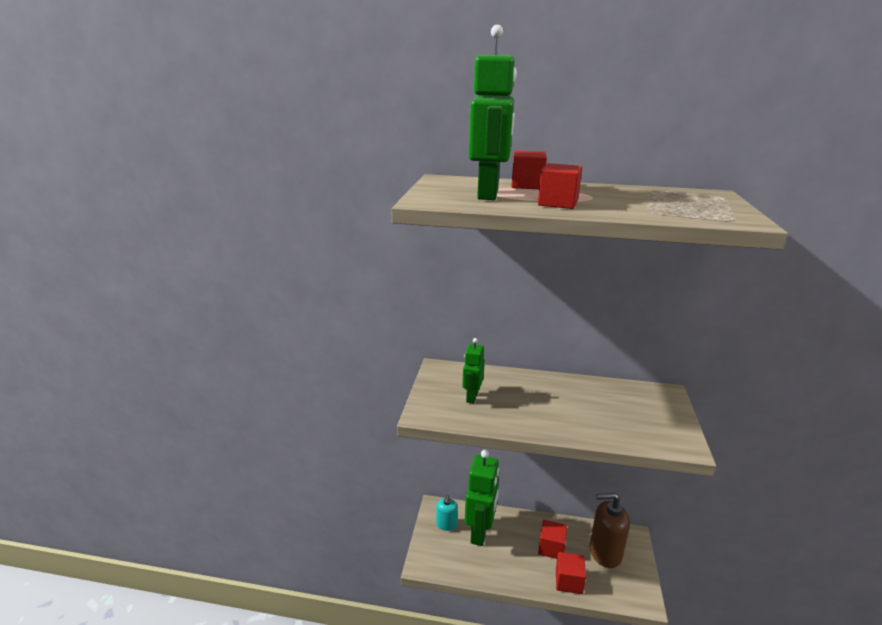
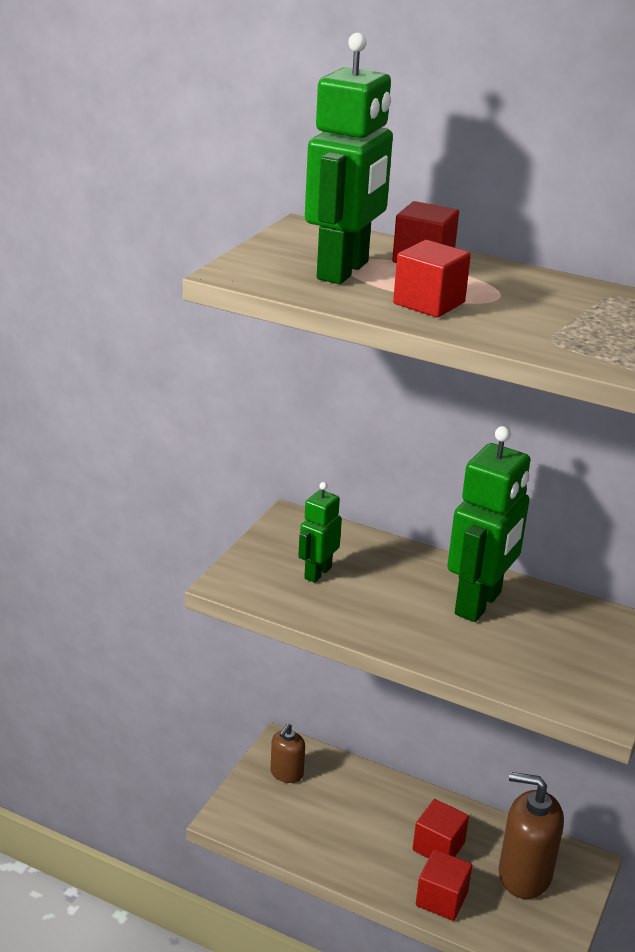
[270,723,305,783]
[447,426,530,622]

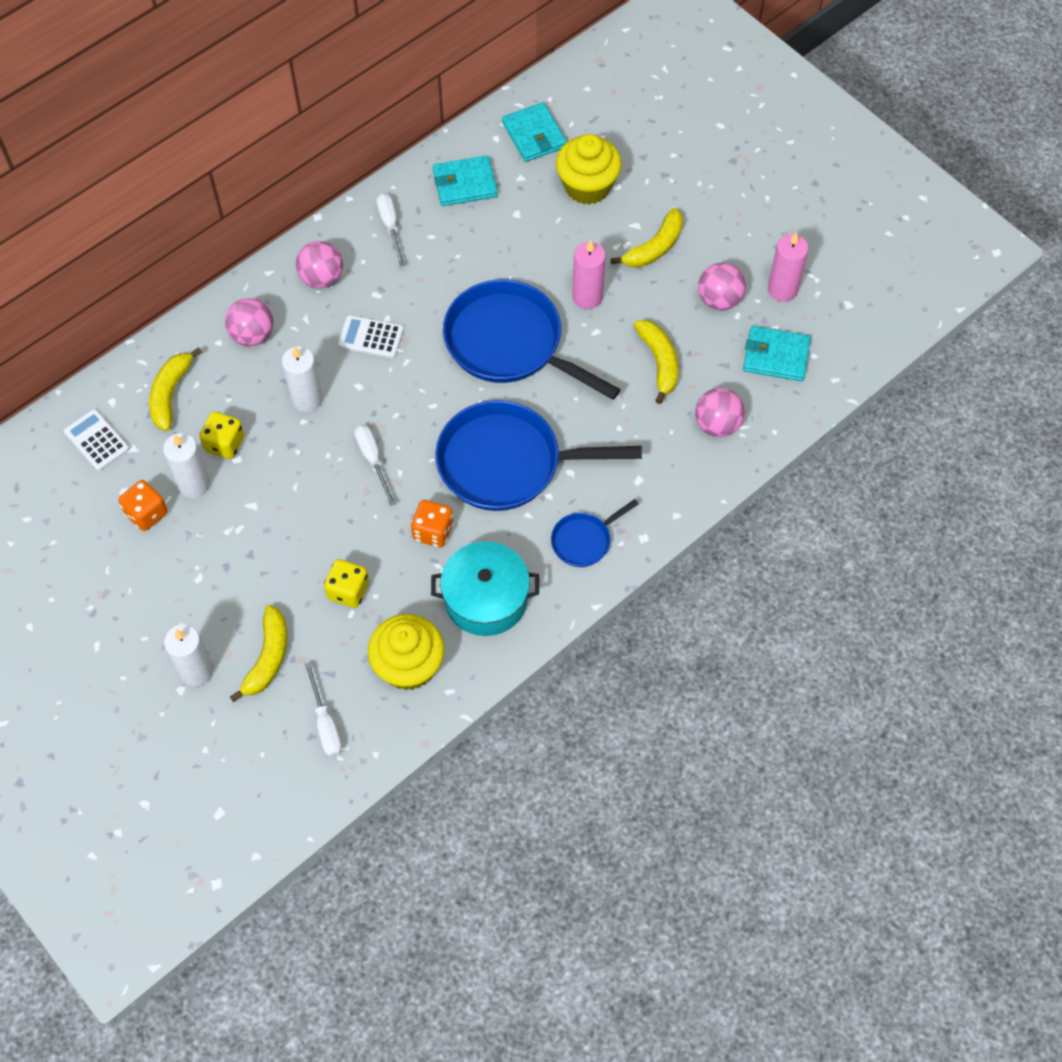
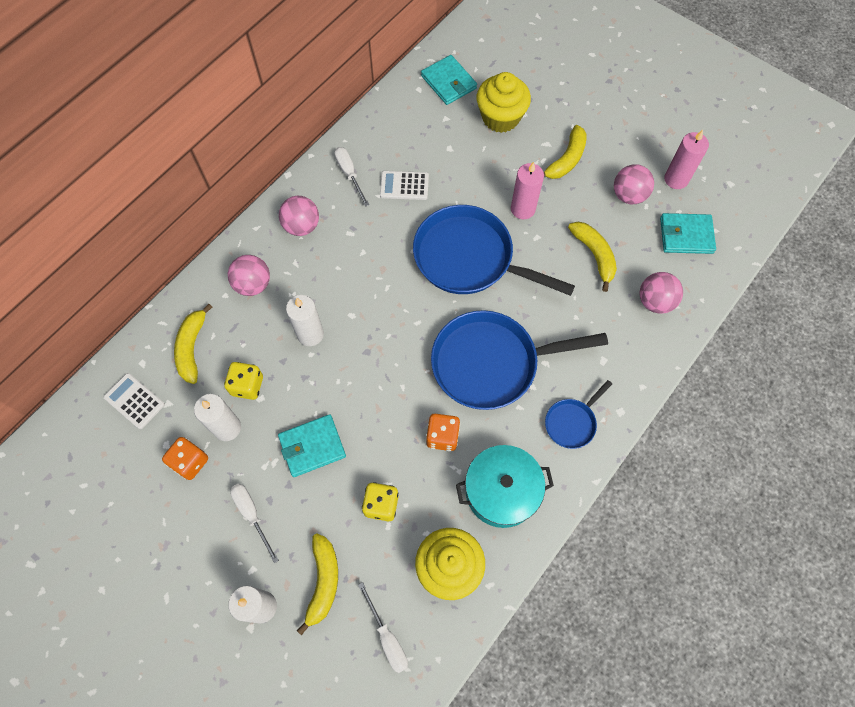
[230,483,279,563]
[278,414,346,477]
[380,171,429,200]

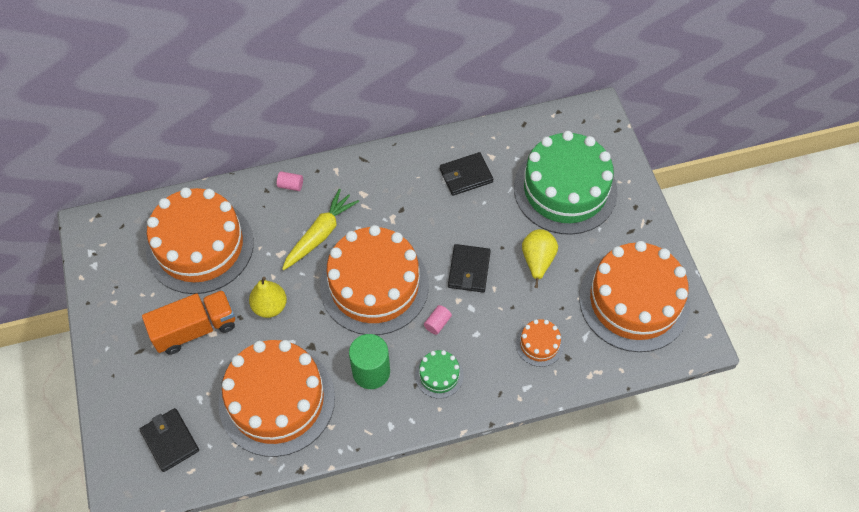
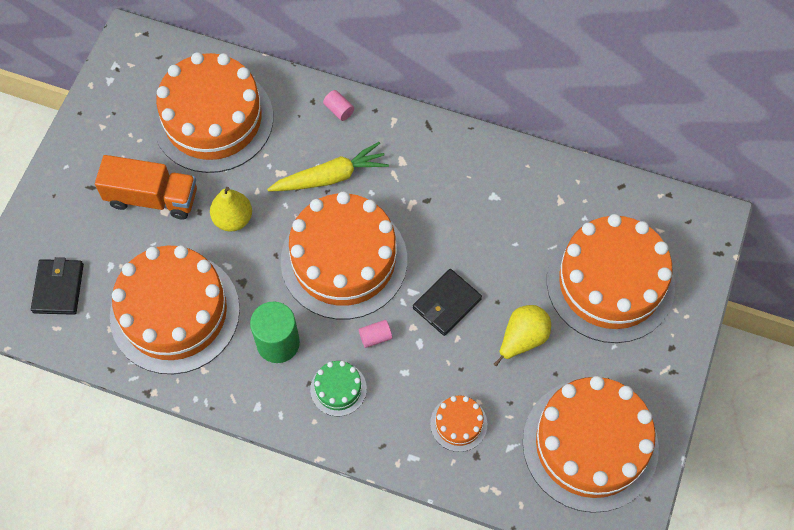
[547,214,675,343]
[440,152,493,196] (first image)

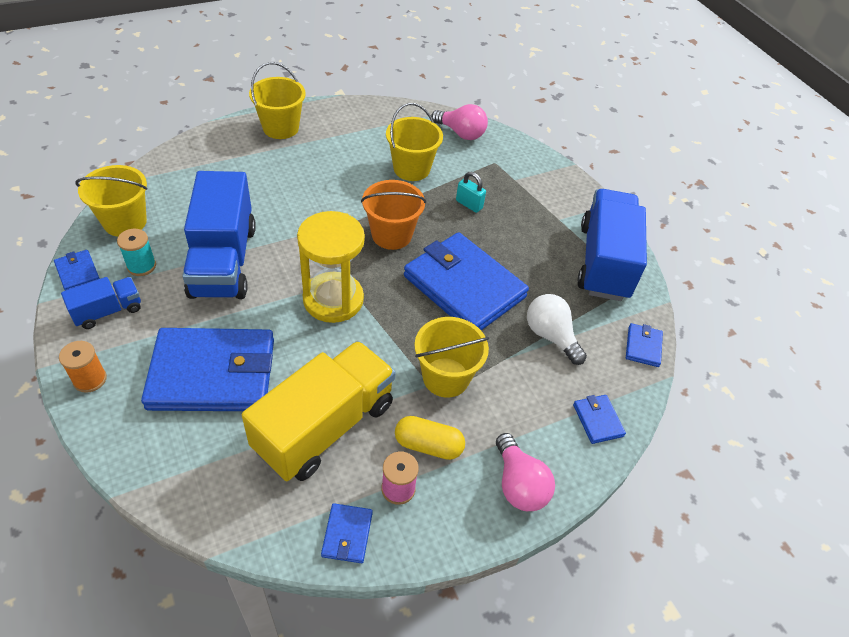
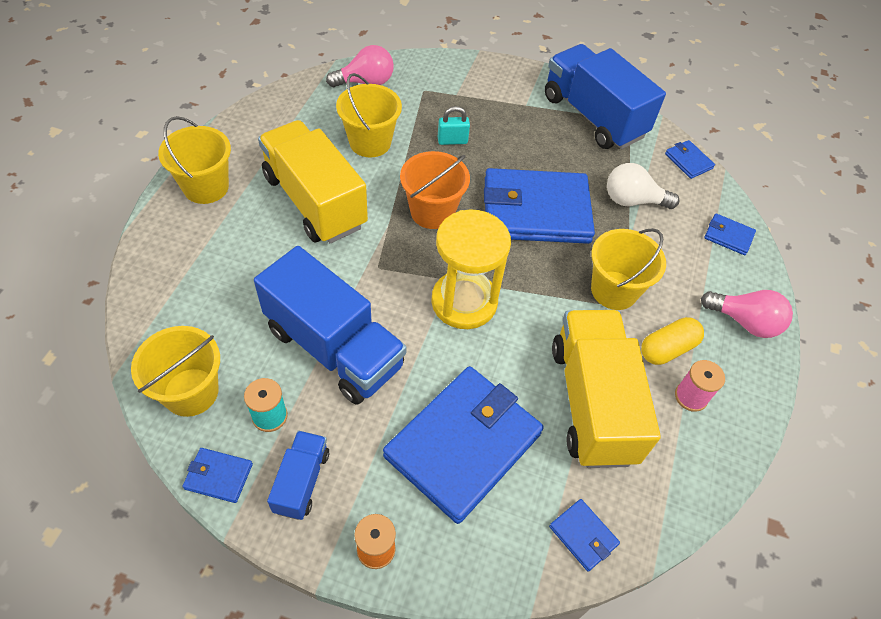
[258,120,368,243]
[549,499,620,572]

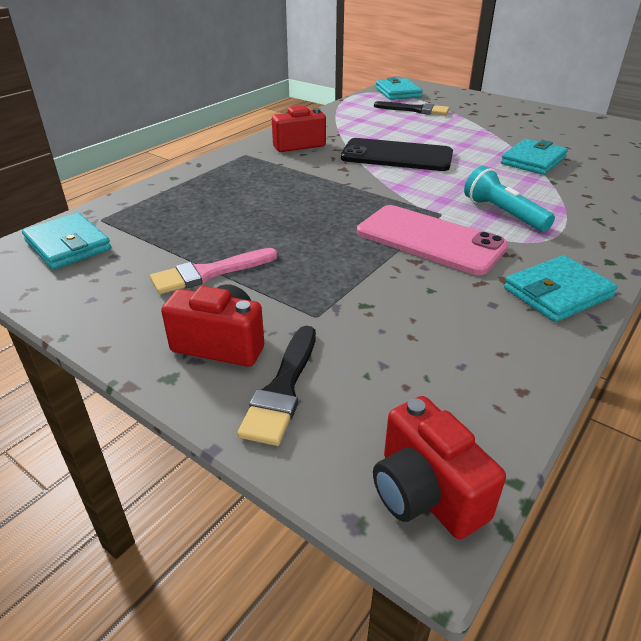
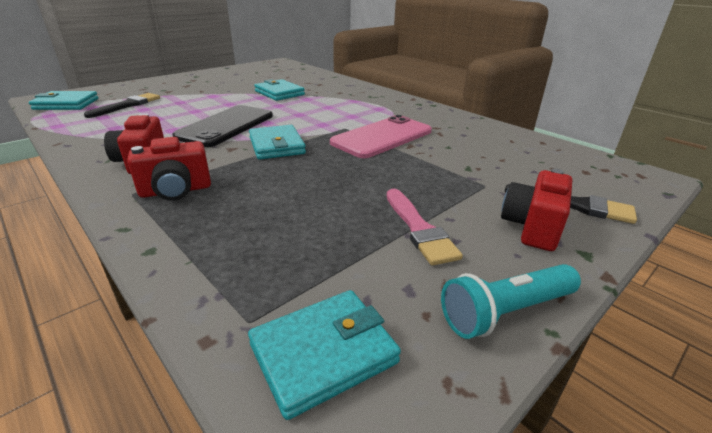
[127,137,211,201]
[249,125,306,160]
[441,264,581,339]

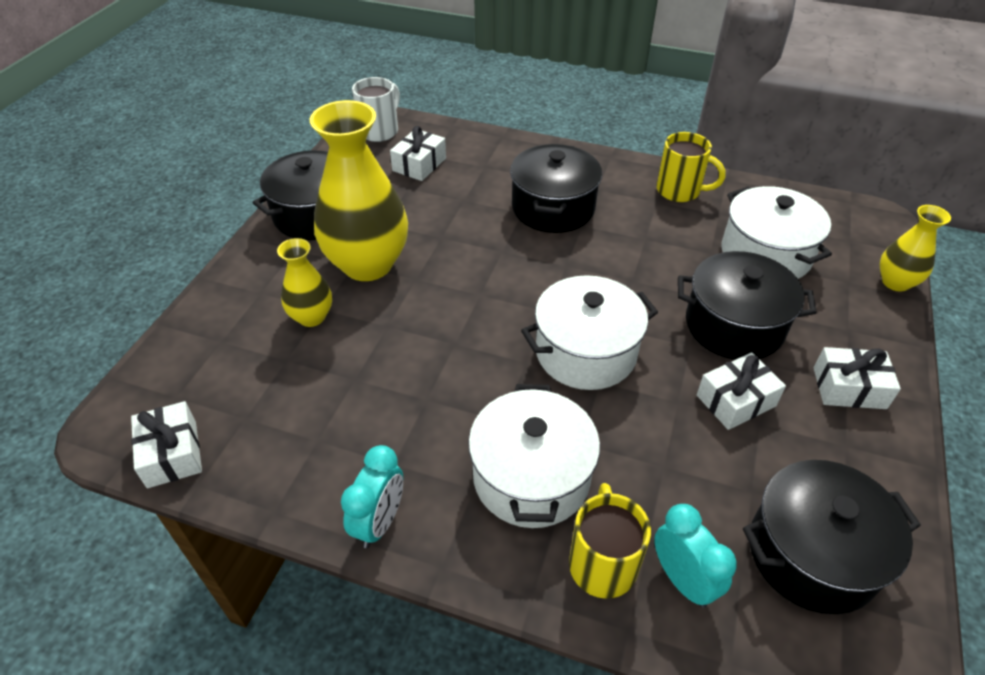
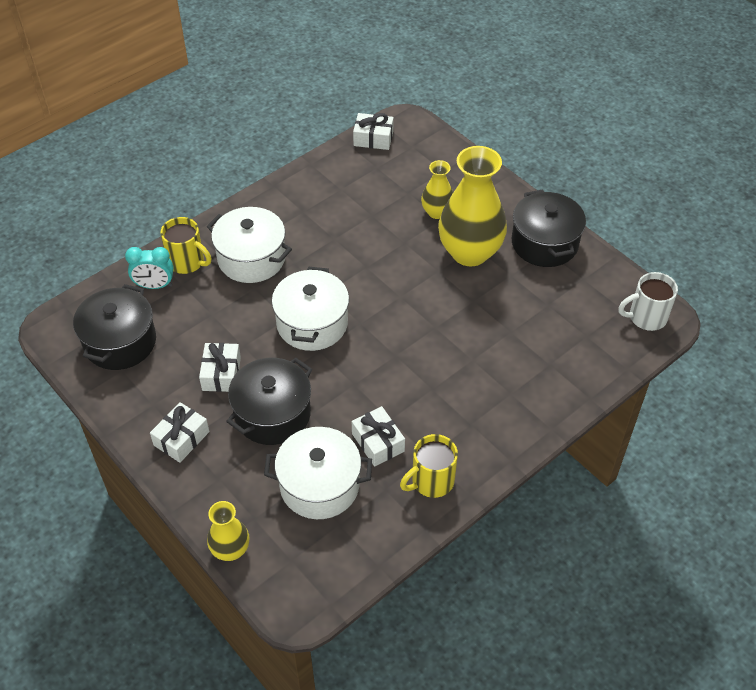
[352,406,405,467]
[618,272,678,331]
[341,445,403,548] (first image)
[510,144,602,233] (first image)

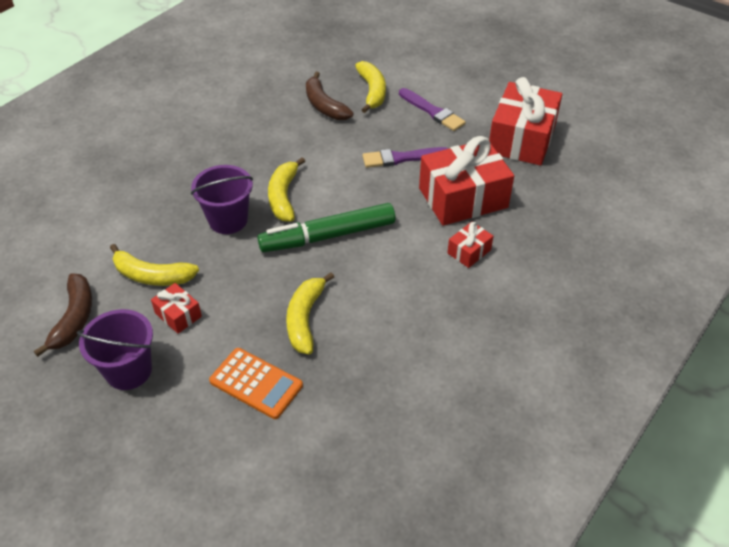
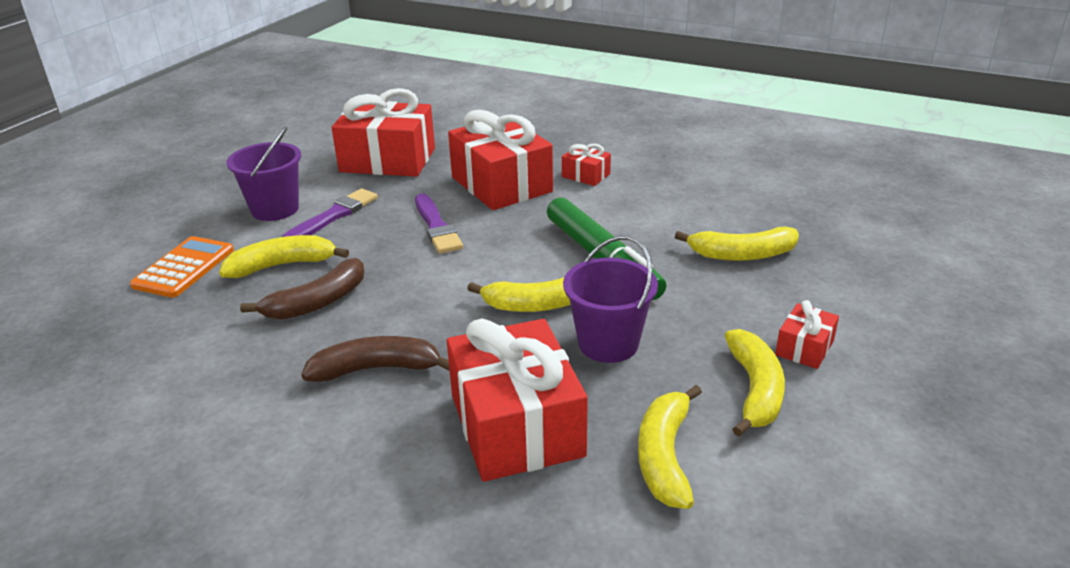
[130,236,234,298]
[226,126,301,221]
[301,336,450,382]
[447,318,588,482]
[638,385,702,509]

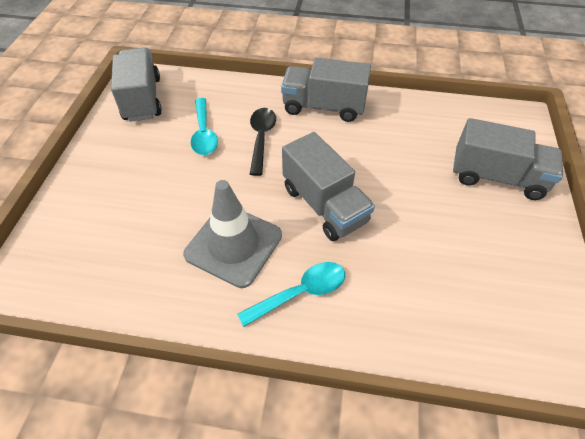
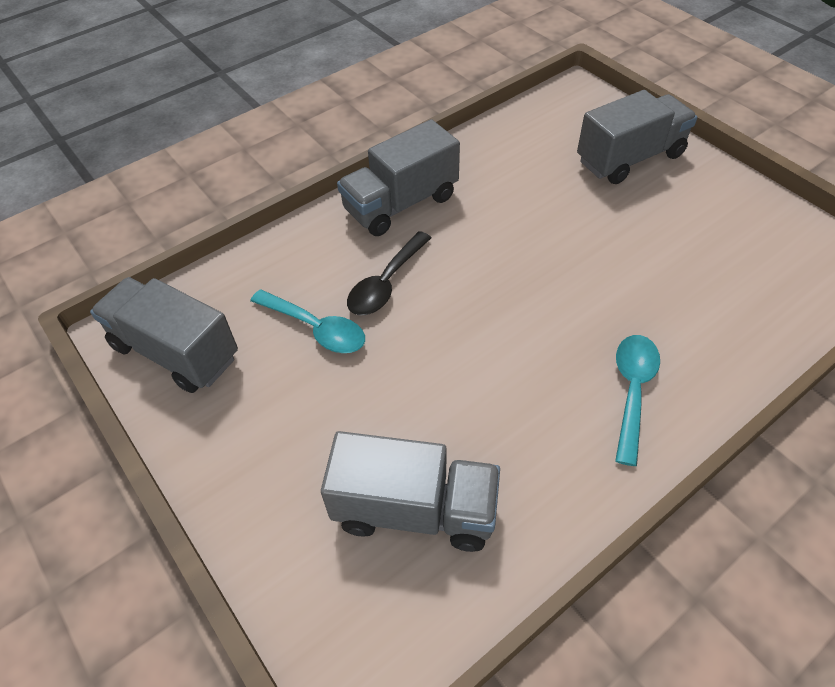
[321,431,500,552]
[347,231,431,315]
[183,180,282,288] (first image)

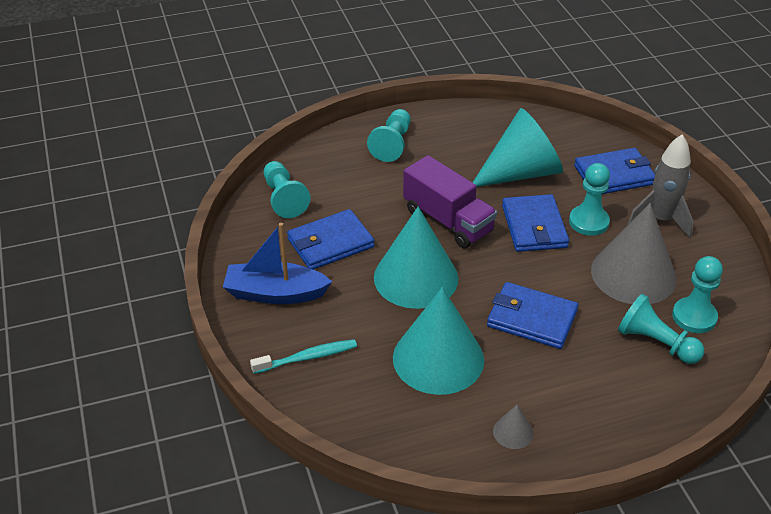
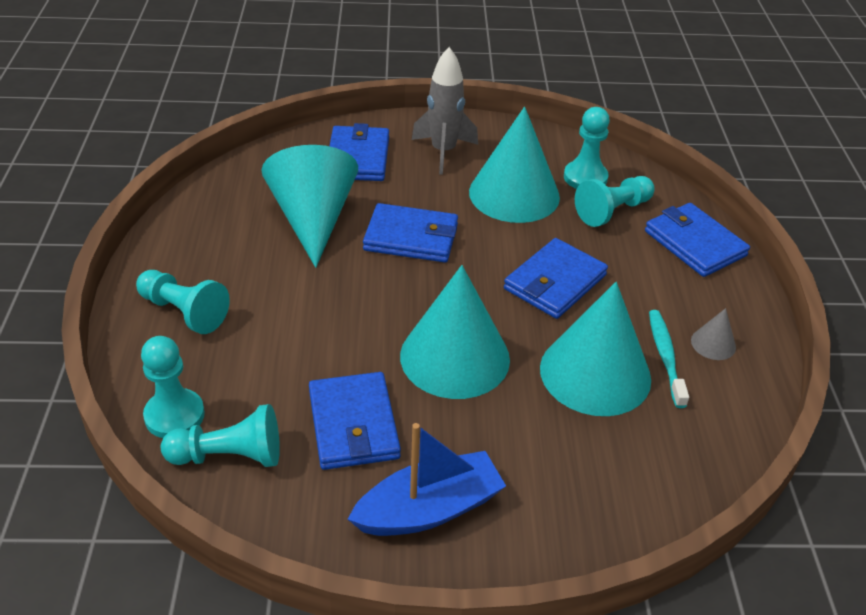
[141,336,205,438]
[348,423,506,536]
[469,107,560,223]
[645,203,750,277]
[649,310,689,408]
[403,155,497,248] (first image)

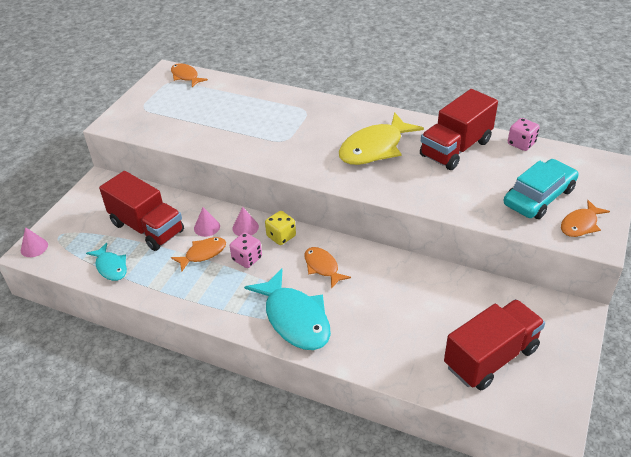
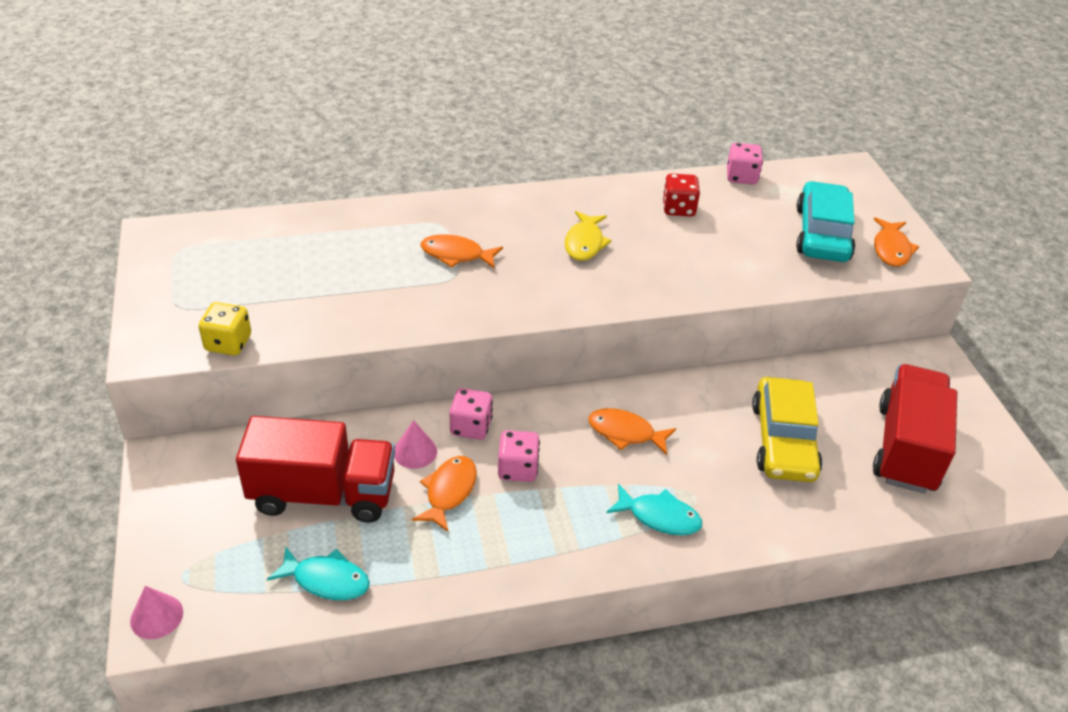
[198,302,251,356]
[421,234,503,269]
[450,388,493,440]
[565,211,612,261]
[607,484,702,536]
[663,173,700,216]
[752,377,823,482]

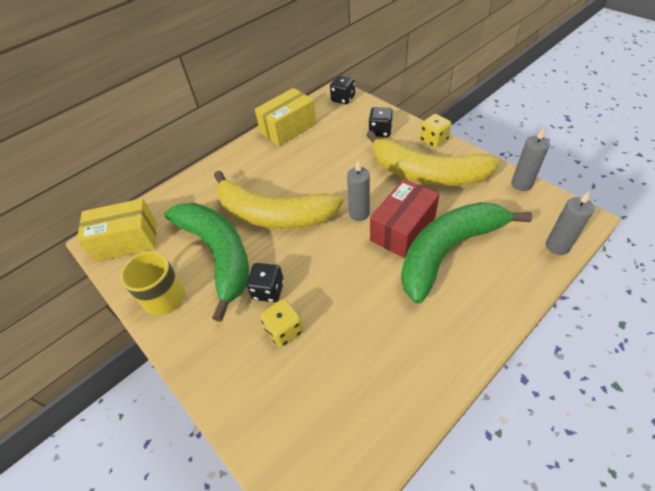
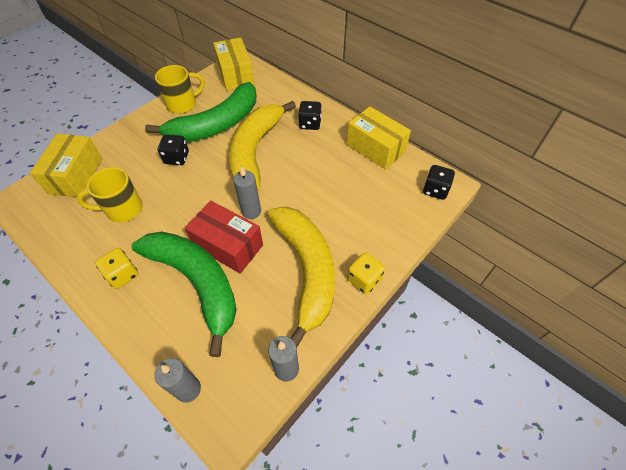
[30,134,102,197]
[77,167,143,222]
[95,248,138,289]
[268,206,335,347]
[299,101,322,130]

